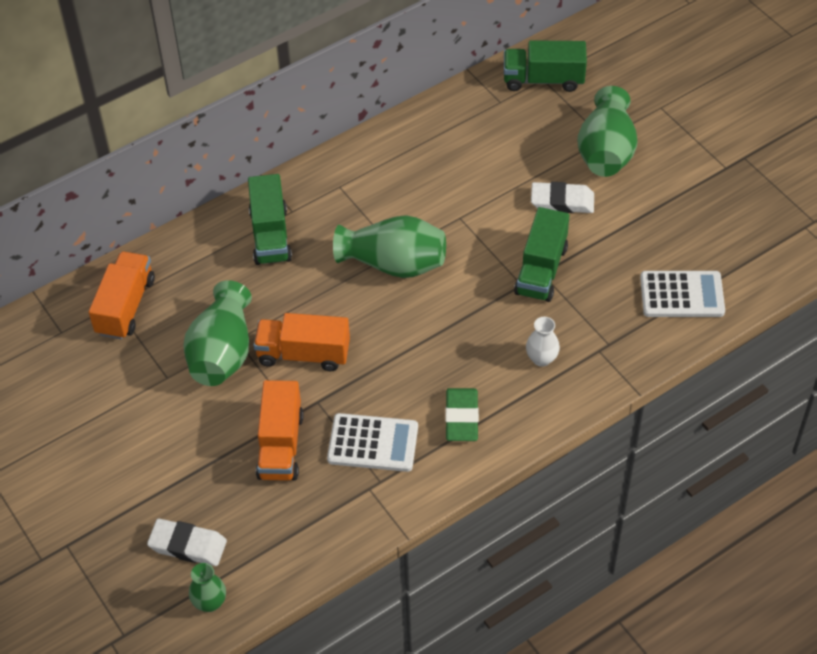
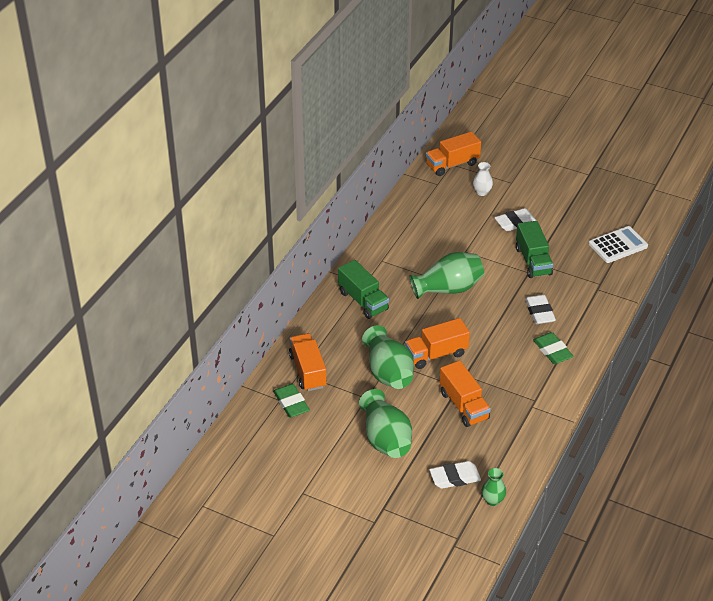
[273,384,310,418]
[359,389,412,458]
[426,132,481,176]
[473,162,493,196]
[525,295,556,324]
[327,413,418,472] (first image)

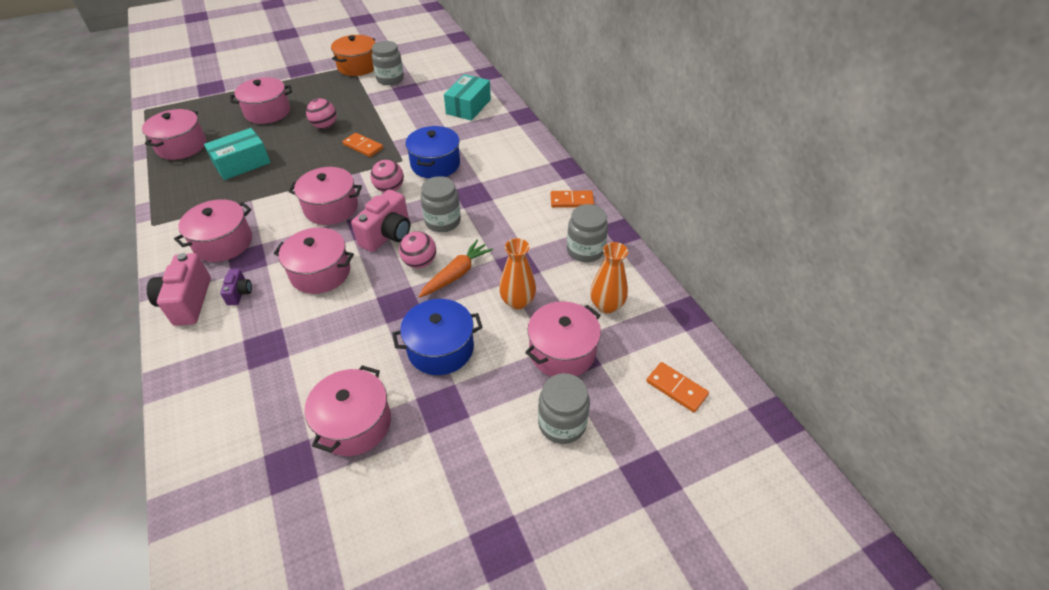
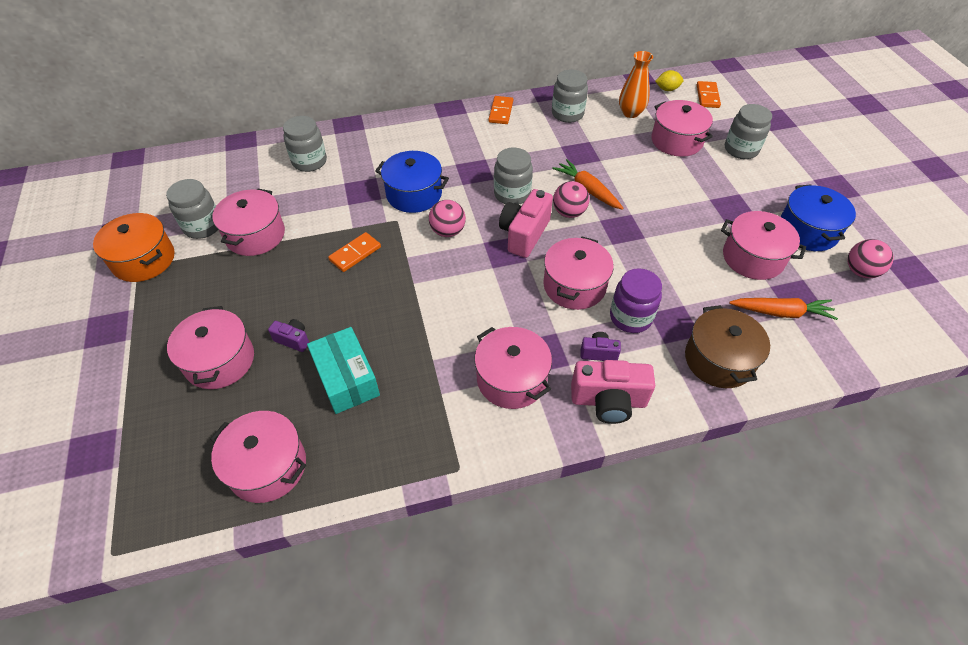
[212,188,285,256]
[268,319,309,352]
[283,116,327,172]
[499,189,553,258]
[610,268,662,333]
[655,70,683,91]
[685,305,770,388]
[697,81,721,108]
[729,298,838,320]
[781,184,856,251]
[847,239,894,278]
[499,238,536,309] (first image)

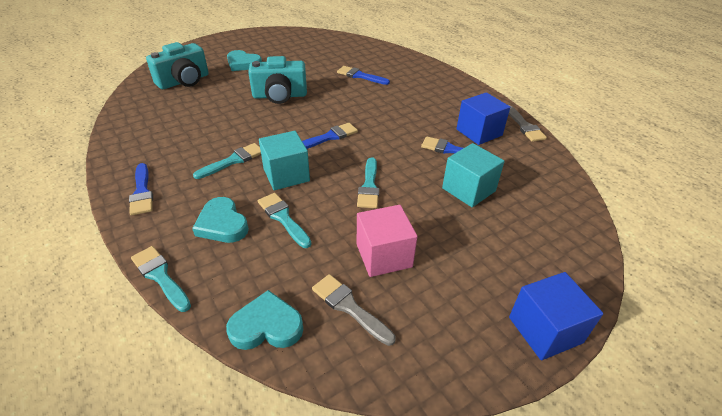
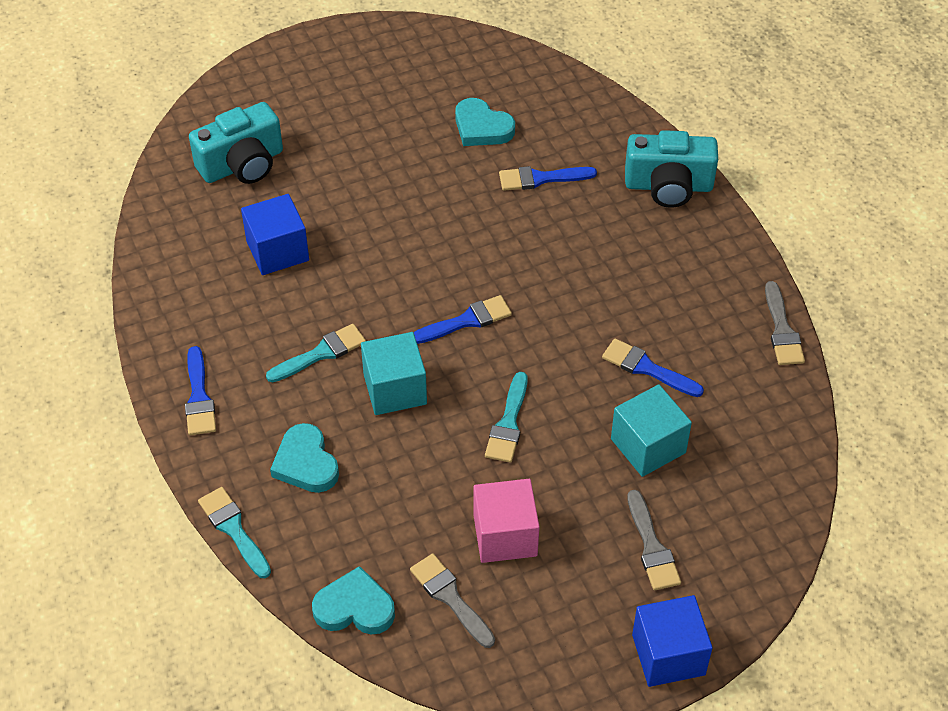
[241,194,309,275]
[455,98,515,146]
[499,166,597,191]
[625,130,718,208]
[627,490,681,590]
[258,193,311,248] (first image)

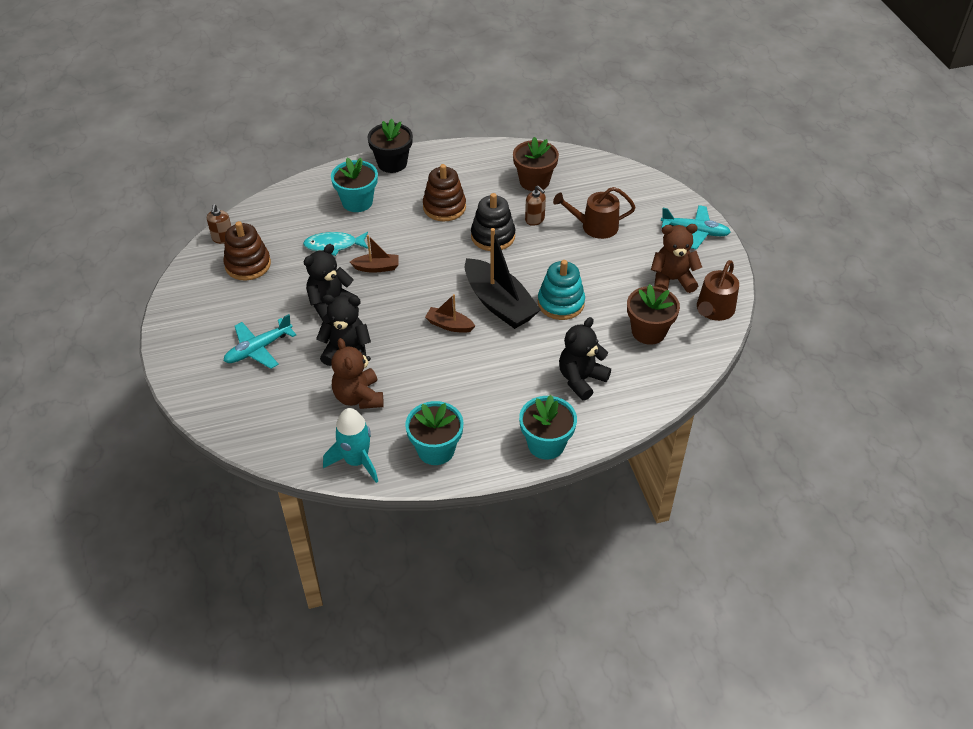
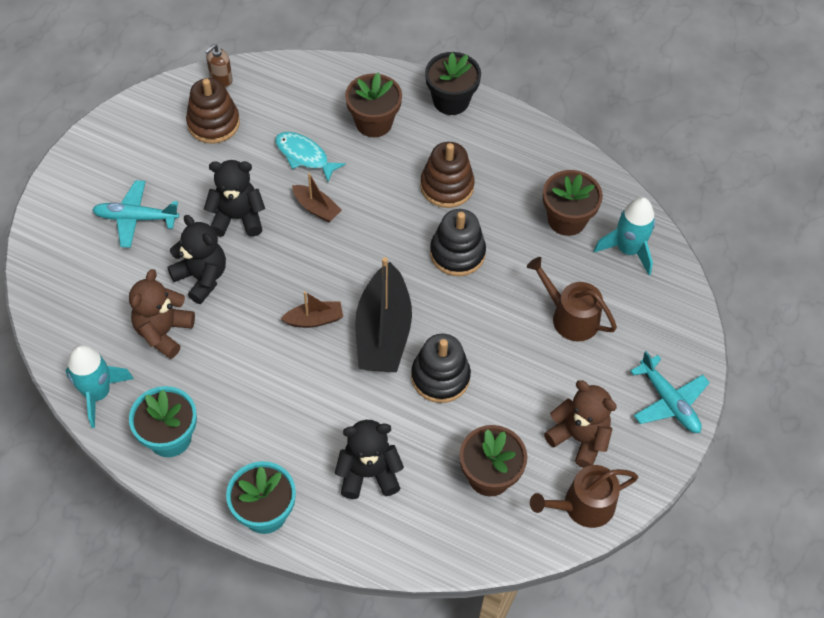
[281,291,343,328]
[345,73,402,137]
[411,334,471,403]
[594,197,655,275]
[525,186,546,226] (first image)

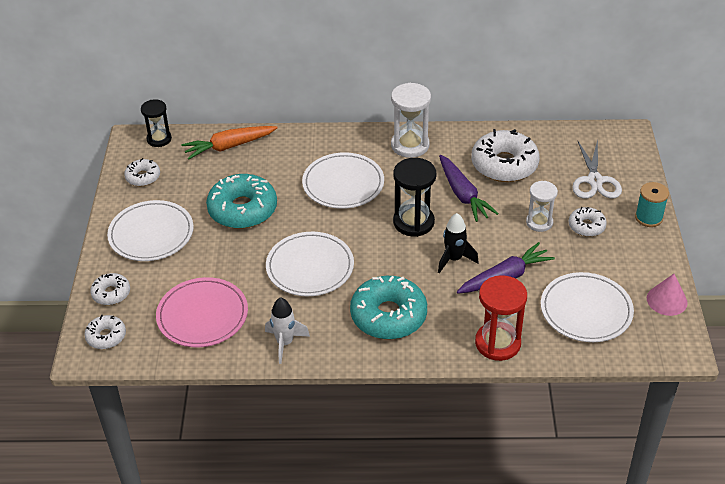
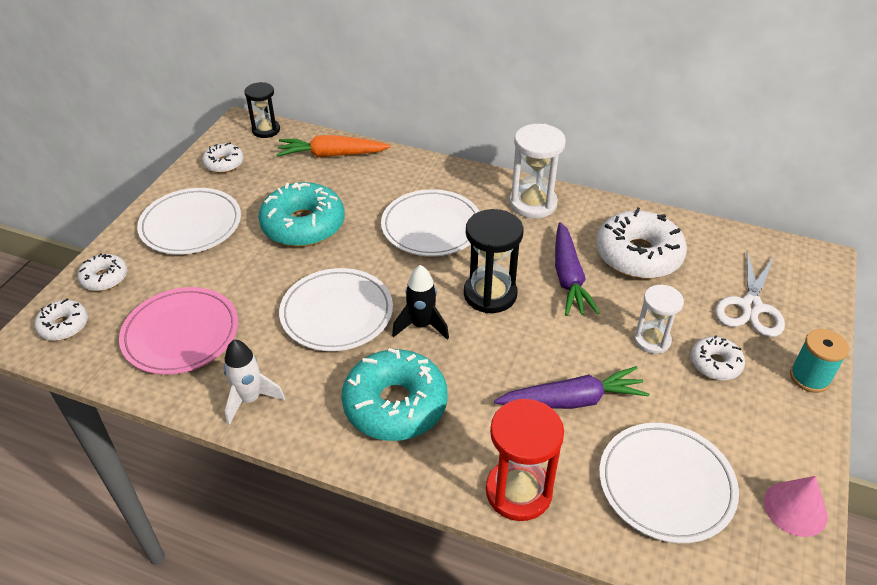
[392,265,449,340]

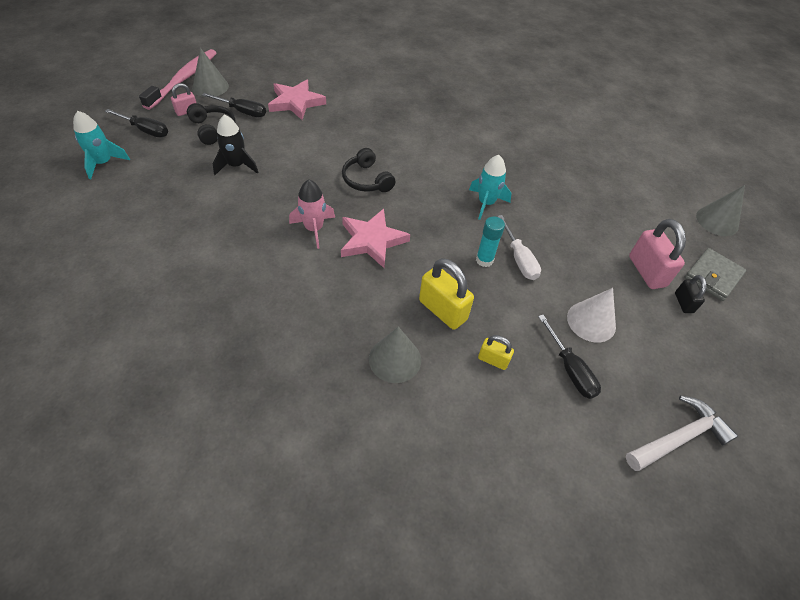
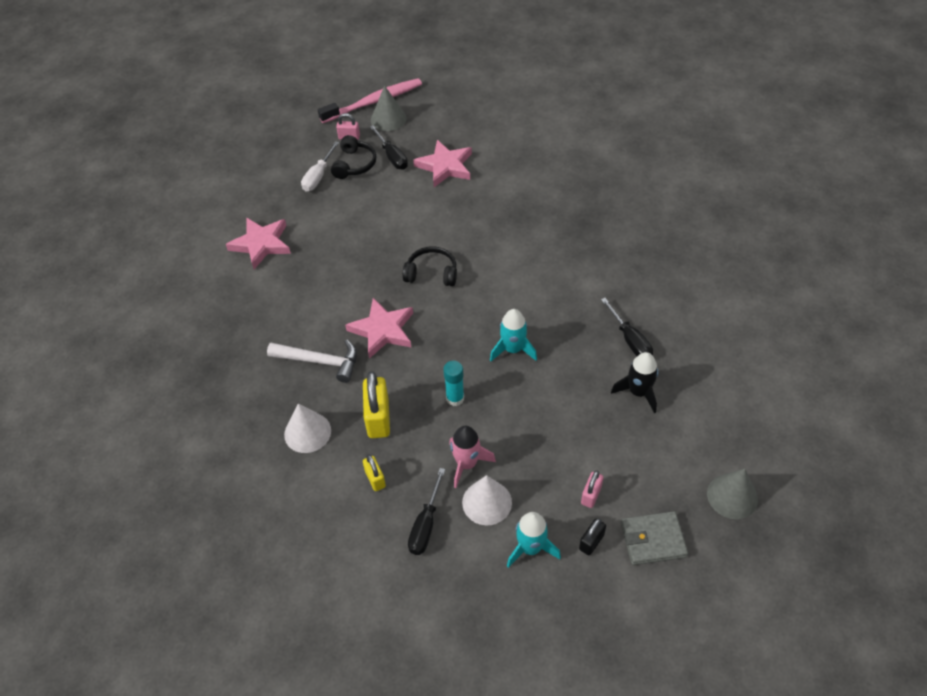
[226,217,291,269]
[267,340,357,383]
[284,403,331,453]
[301,141,339,192]
[403,246,457,286]
[449,426,496,488]
[507,512,561,568]
[581,471,604,508]
[601,298,653,356]
[611,352,658,413]

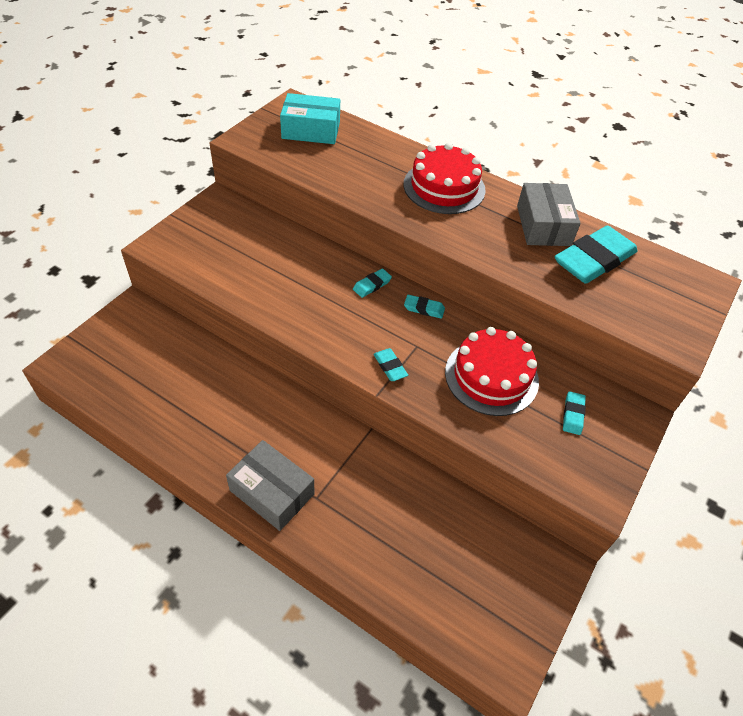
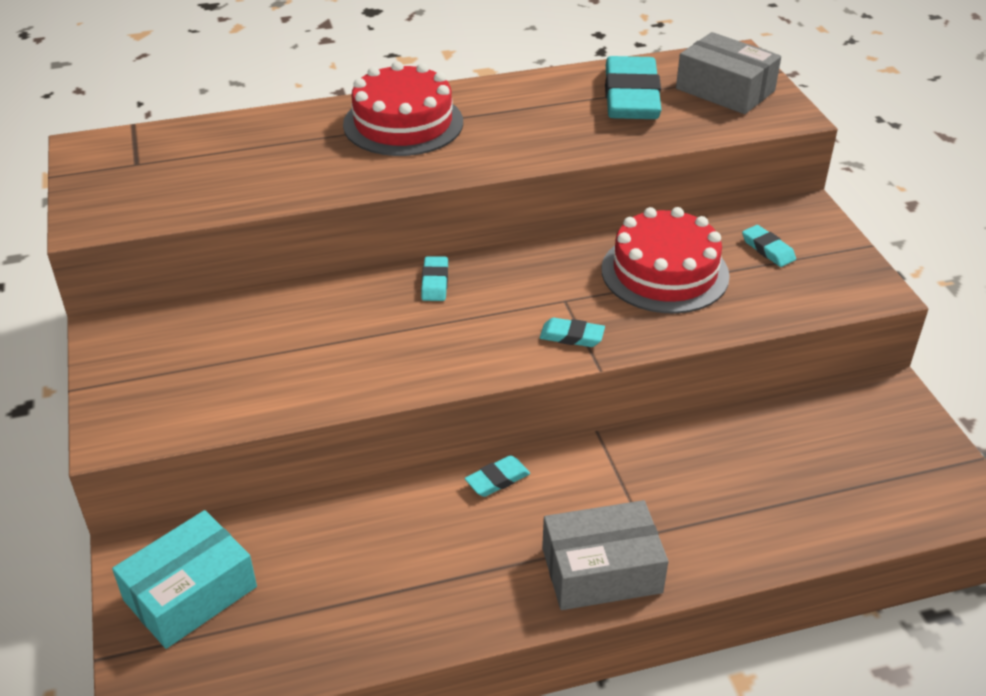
[112,510,257,649]
[465,455,530,497]
[676,32,781,114]

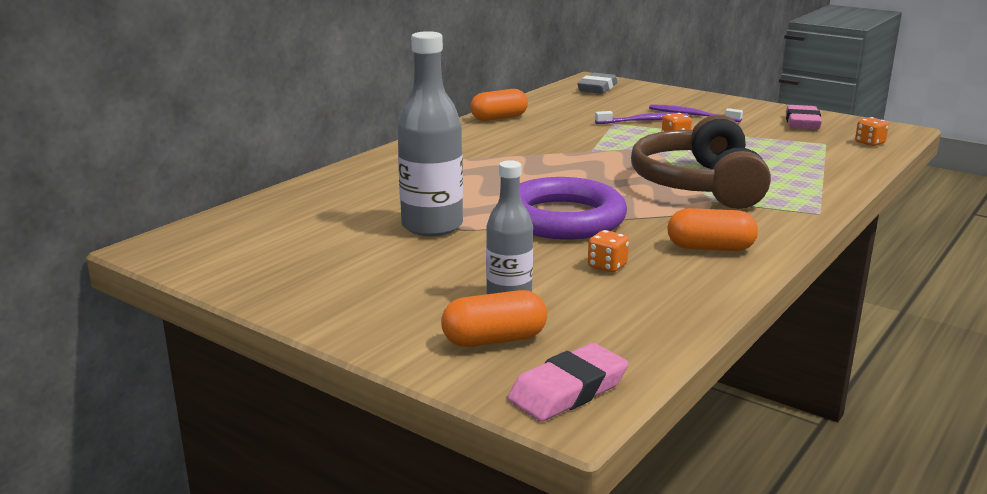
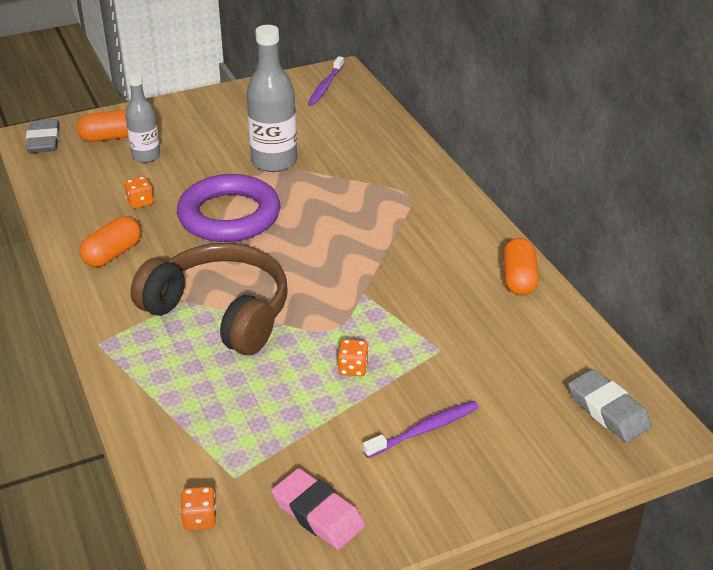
[26,119,60,153]
[77,110,128,142]
[308,56,344,106]

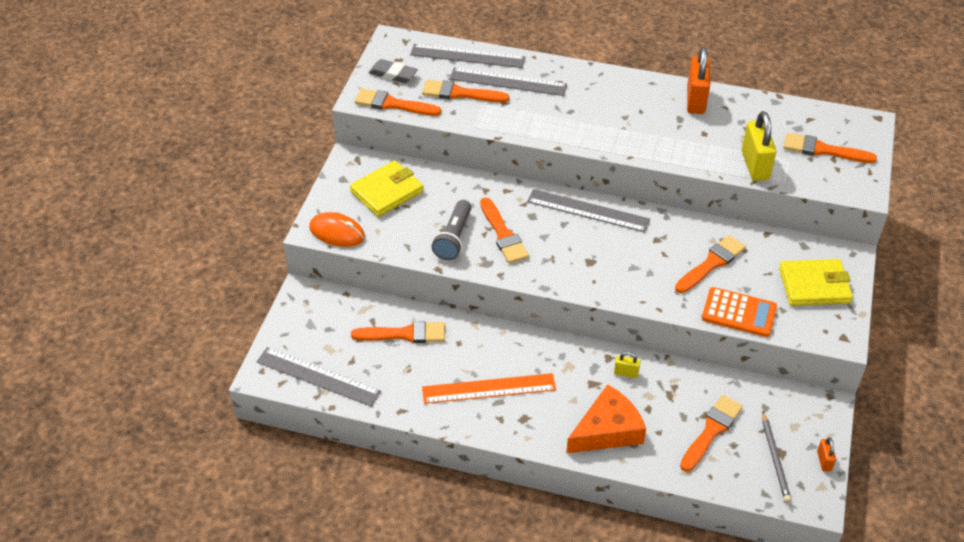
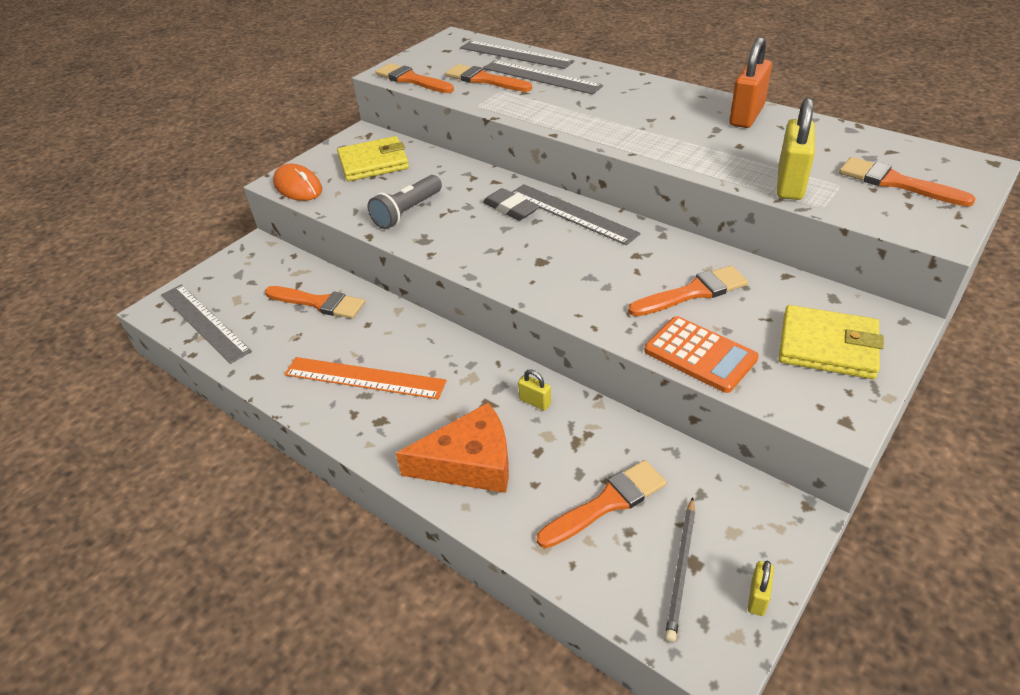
[483,188,539,221]
[748,561,774,616]
[480,197,529,264] (first image)

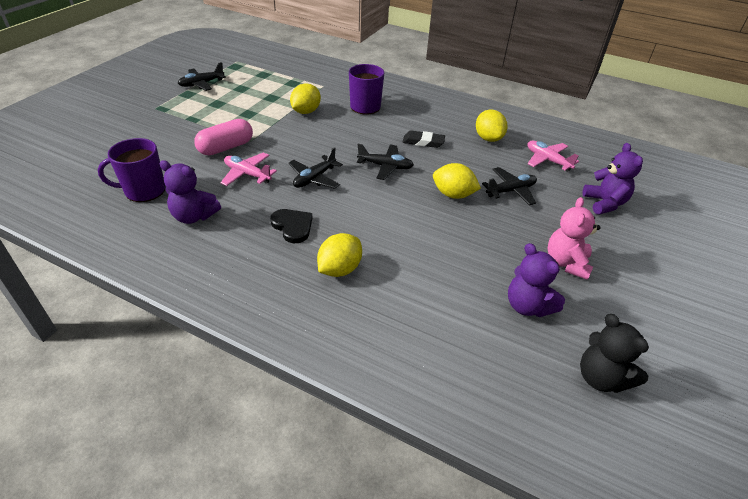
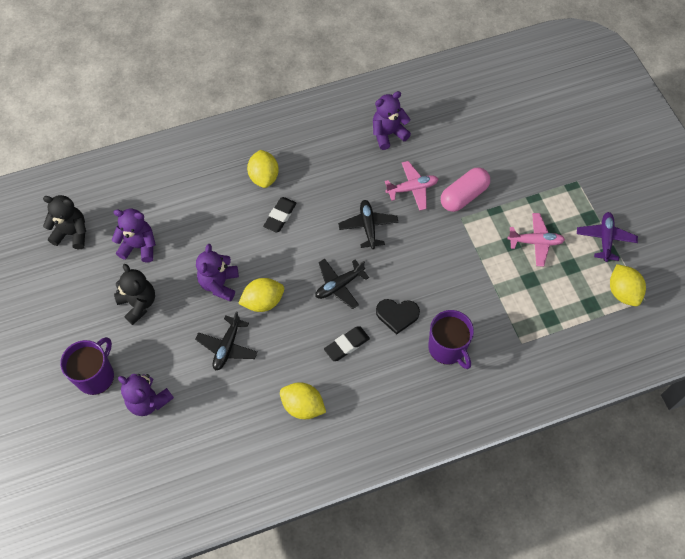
[60,337,114,395]
[114,264,155,325]
[196,244,239,302]
[263,197,297,233]
[376,299,420,335]
[441,168,490,212]
[508,213,565,266]
[577,212,638,262]
[610,264,646,306]

